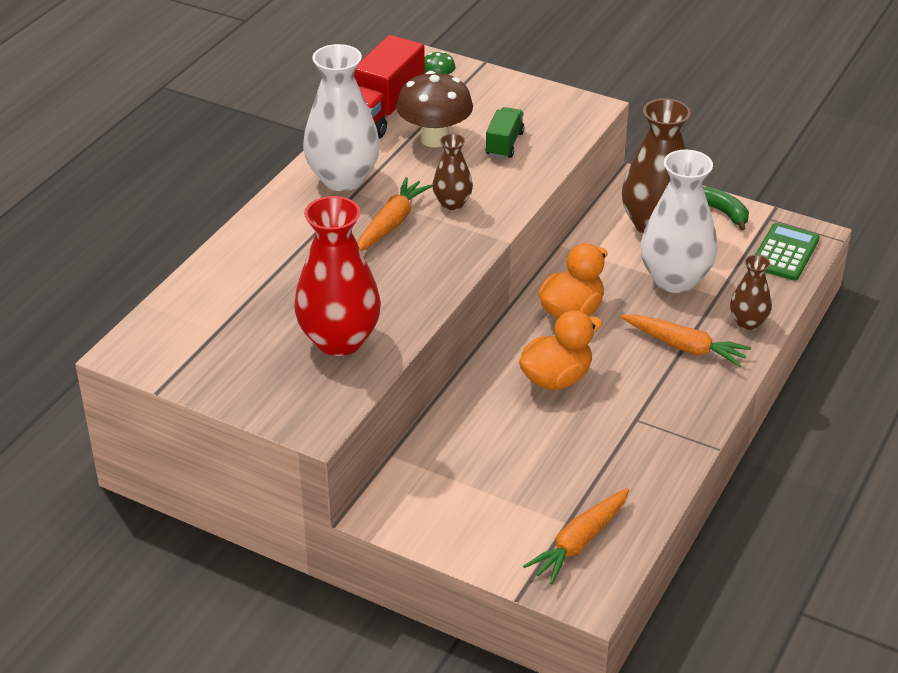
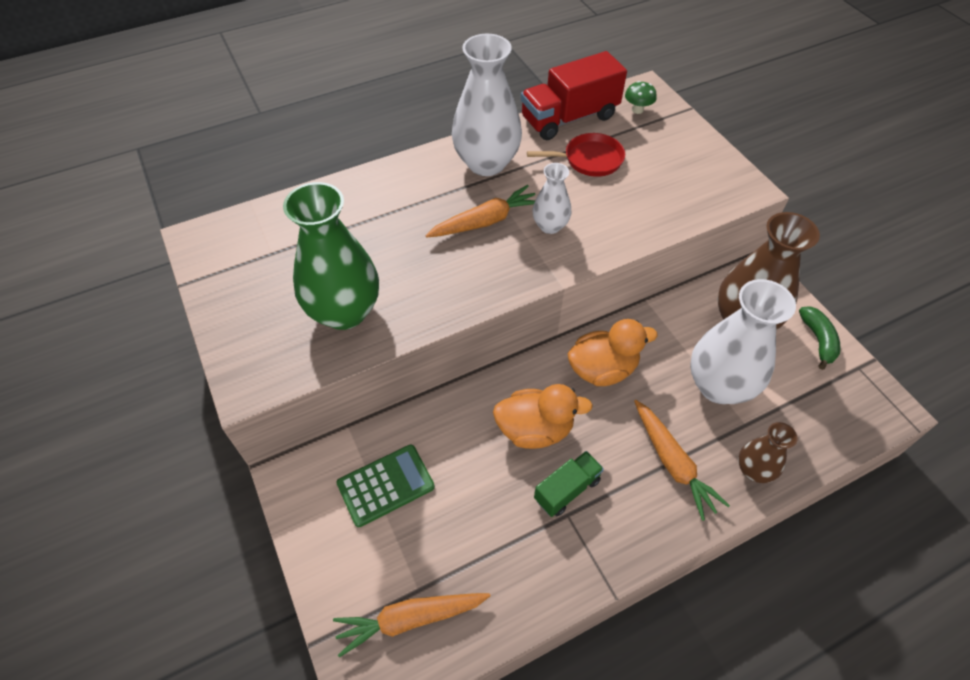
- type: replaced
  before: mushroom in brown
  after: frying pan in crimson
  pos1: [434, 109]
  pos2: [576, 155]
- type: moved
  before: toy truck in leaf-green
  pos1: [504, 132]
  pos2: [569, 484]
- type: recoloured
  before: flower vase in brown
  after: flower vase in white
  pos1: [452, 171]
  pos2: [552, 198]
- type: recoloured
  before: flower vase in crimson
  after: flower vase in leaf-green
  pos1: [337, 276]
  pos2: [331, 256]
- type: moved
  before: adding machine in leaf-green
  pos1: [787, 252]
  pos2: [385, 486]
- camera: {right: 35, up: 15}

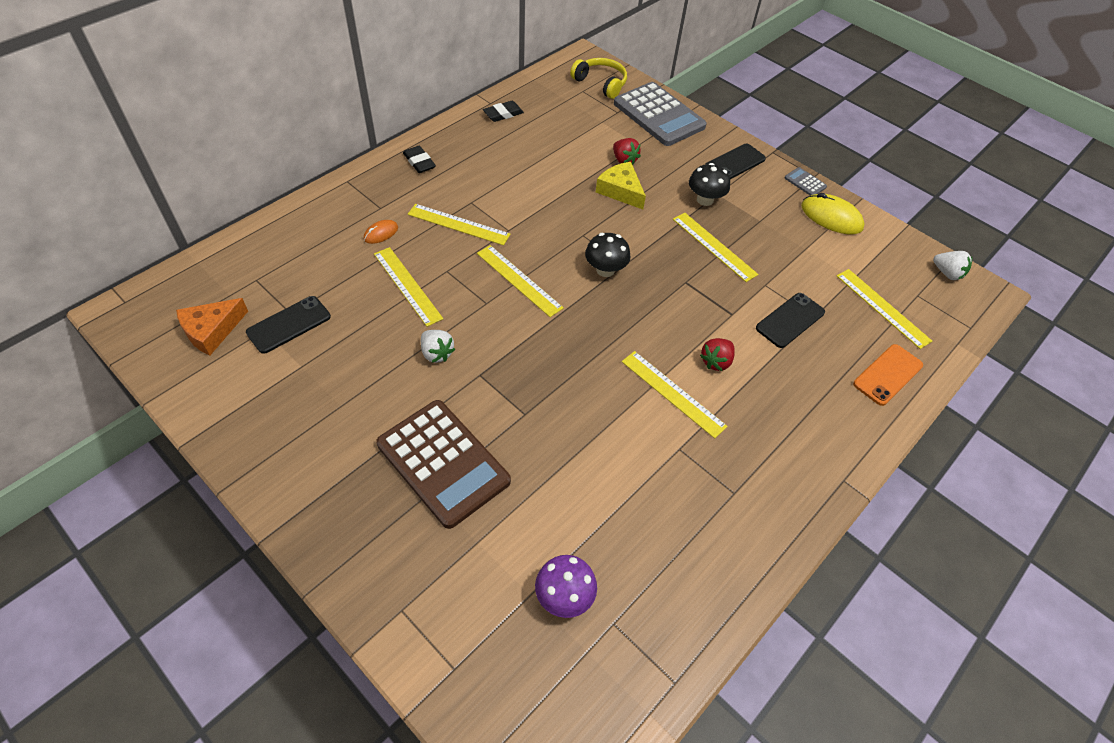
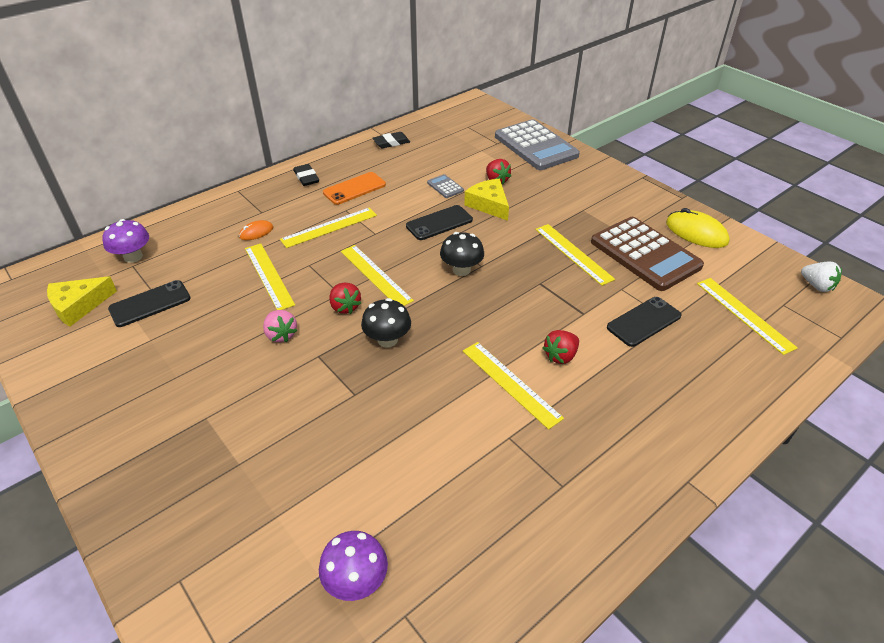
- type: removed
  before: headset in bright yellow
  pos1: [598, 78]
- type: moved
  before: mobile phone in jet-black
  pos1: [736, 161]
  pos2: [439, 222]
- type: moved
  before: mushroom in jet-black
  pos1: [709, 184]
  pos2: [386, 323]
- type: moved
  before: adding machine in gray
  pos1: [806, 181]
  pos2: [445, 186]
- type: turned
  before: straightedge in bright yellow
  pos1: [459, 224]
  pos2: [328, 228]
  turn: -60
- type: recoloured
  before: cheese in orange
  after: cheese in bright yellow
  pos1: [212, 327]
  pos2: [82, 301]
- type: recoloured
  before: strawberry in white
  after: strawberry in pink
  pos1: [438, 346]
  pos2: [280, 326]
- type: moved
  before: mobile phone in orange
  pos1: [888, 375]
  pos2: [354, 188]
- type: moved
  before: adding machine in brown
  pos1: [443, 464]
  pos2: [647, 254]
- type: added
  after: mushroom in purple
  pos2: [125, 241]
- type: added
  after: strawberry in crimson
  pos2: [345, 298]
- camera: {right: 10, up: -10}

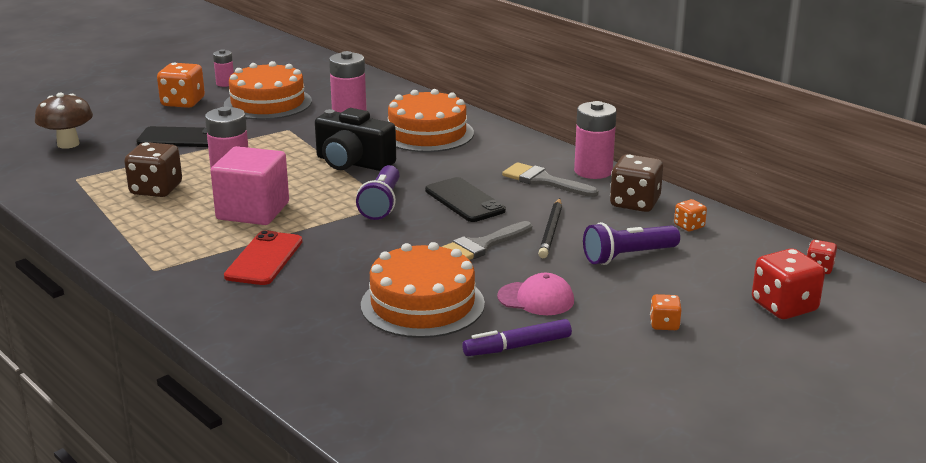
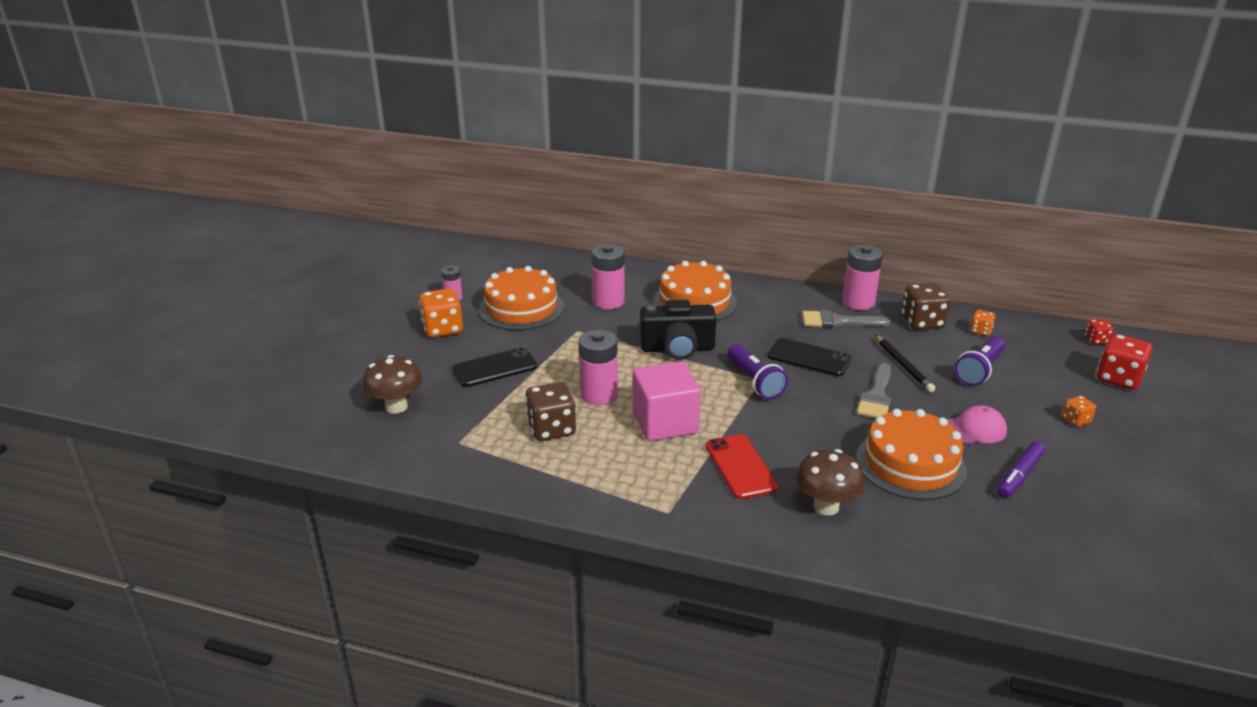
- type: added
  after: mushroom in brown
  pos2: [830, 482]
- camera: {right: -30, up: 5}

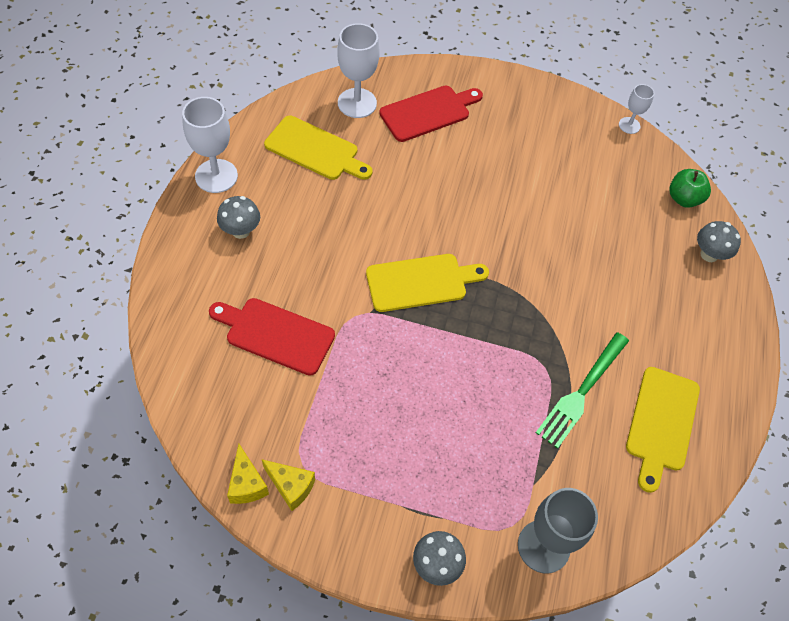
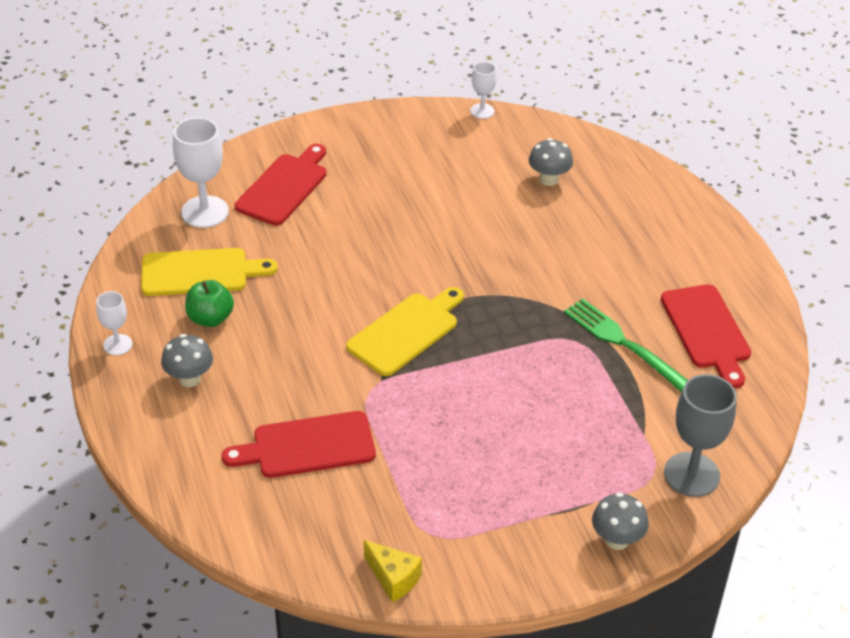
- type: resized
  before: chalice in white
  pos1: [210, 145]
  pos2: [114, 323]
  scale: 0.55
- type: moved
  before: apple fruit in leaf-green
  pos1: [690, 188]
  pos2: [209, 303]
- type: moved
  before: mushroom in gray
  pos1: [719, 241]
  pos2: [551, 162]
- type: turned
  before: table fork in leaf-green
  pos1: [582, 390]
  pos2: [626, 345]
  turn: 135
- type: recoloured
  before: bread board in bright yellow
  after: bread board in crimson
  pos1: [663, 430]
  pos2: [706, 336]
- type: removed
  before: cheese in bright yellow
  pos1: [288, 485]
- camera: {right: -30, up: -15}

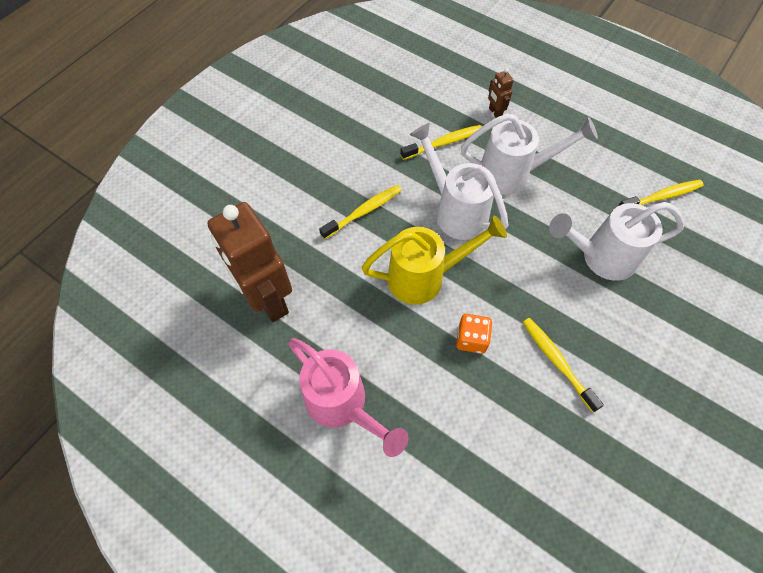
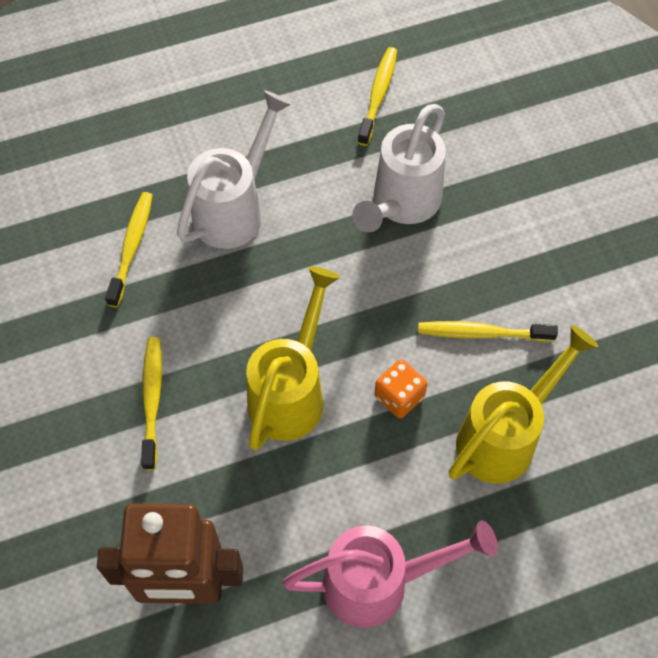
- type: removed
  before: robot in brown
  pos1: [501, 93]
- type: removed
  before: watering pot in white
  pos1: [458, 181]
- type: added
  after: watering pot in bright yellow
  pos2: [524, 404]
- camera: {right: -55, up: 0}

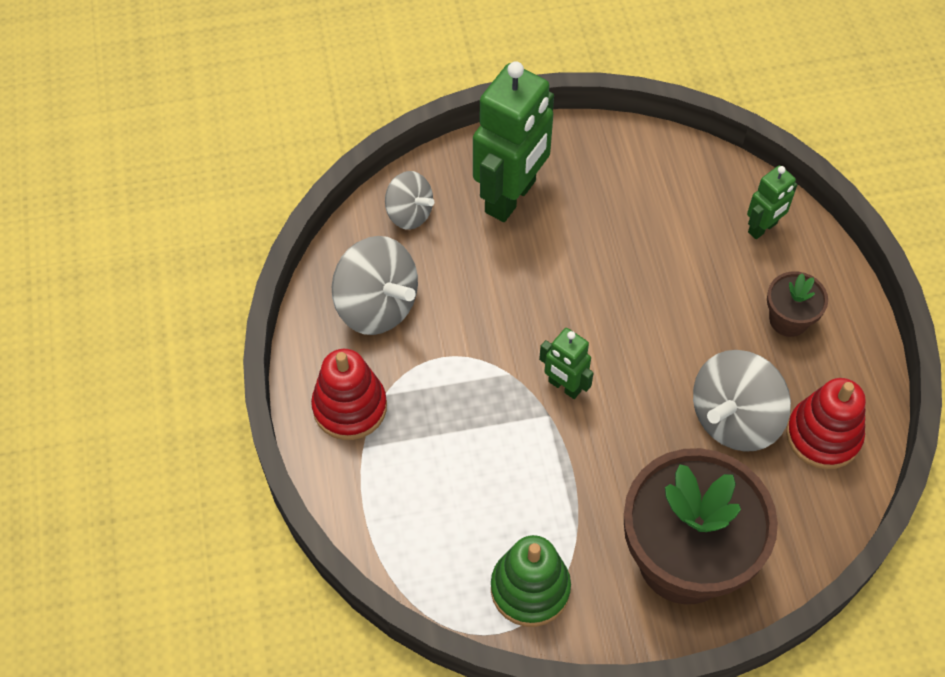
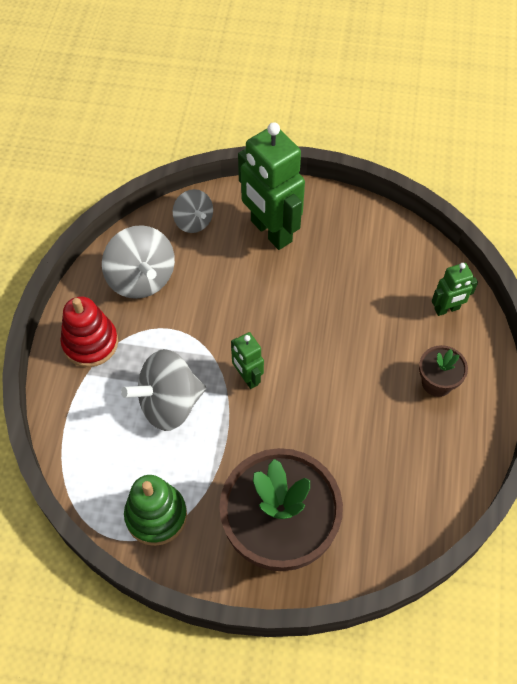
- type: turned
  before: robot in leaf-green
  pos1: [513, 141]
  pos2: [271, 186]
  turn: 90
- type: moved
  before: whirligig in gray
  pos1: [742, 401]
  pos2: [163, 390]
- type: removed
  before: stacking toy in crimson
  pos1: [826, 424]
- camera: {right: 20, up: 0}

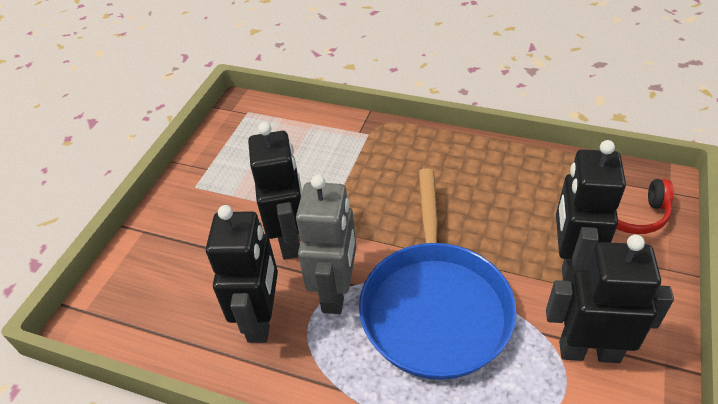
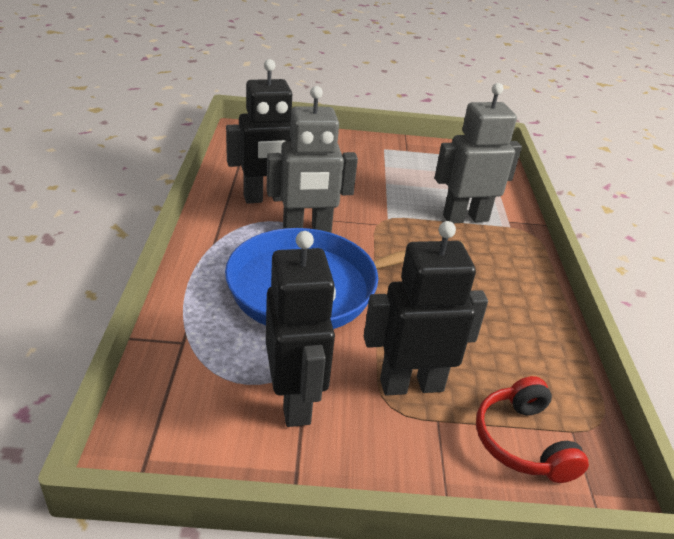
- type: removed
  before: robot in jet-black
  pos1: [275, 191]
- type: added
  after: robot in gray
  pos2: [478, 153]
- camera: {right: 65, up: -10}

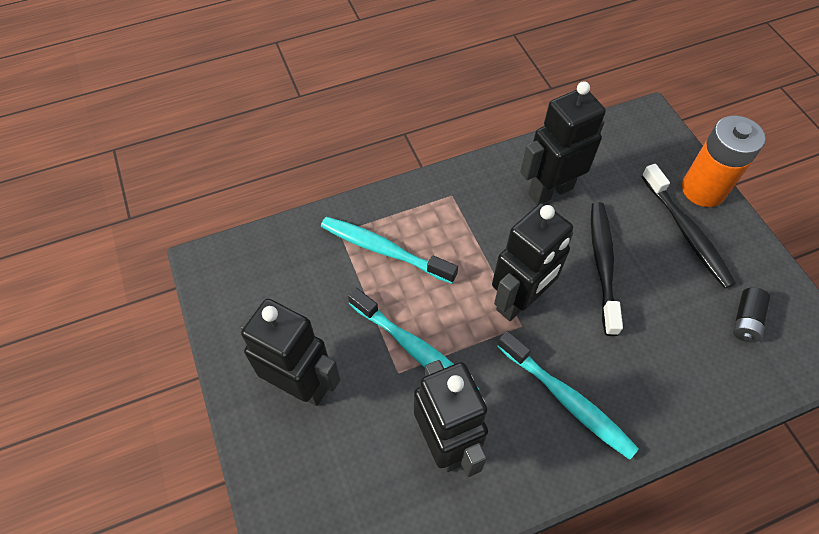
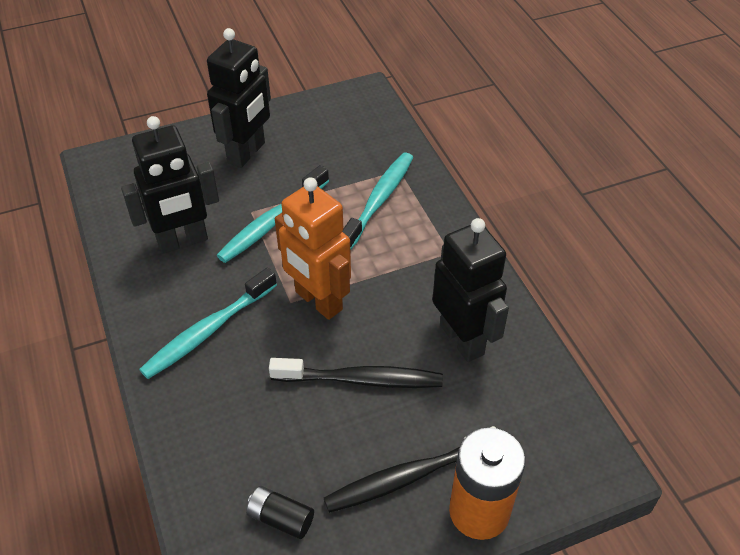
- type: recoloured
  before: robot in jet-black
  after: robot in orange
  pos1: [532, 262]
  pos2: [313, 248]
- camera: {right: 90, up: -10}

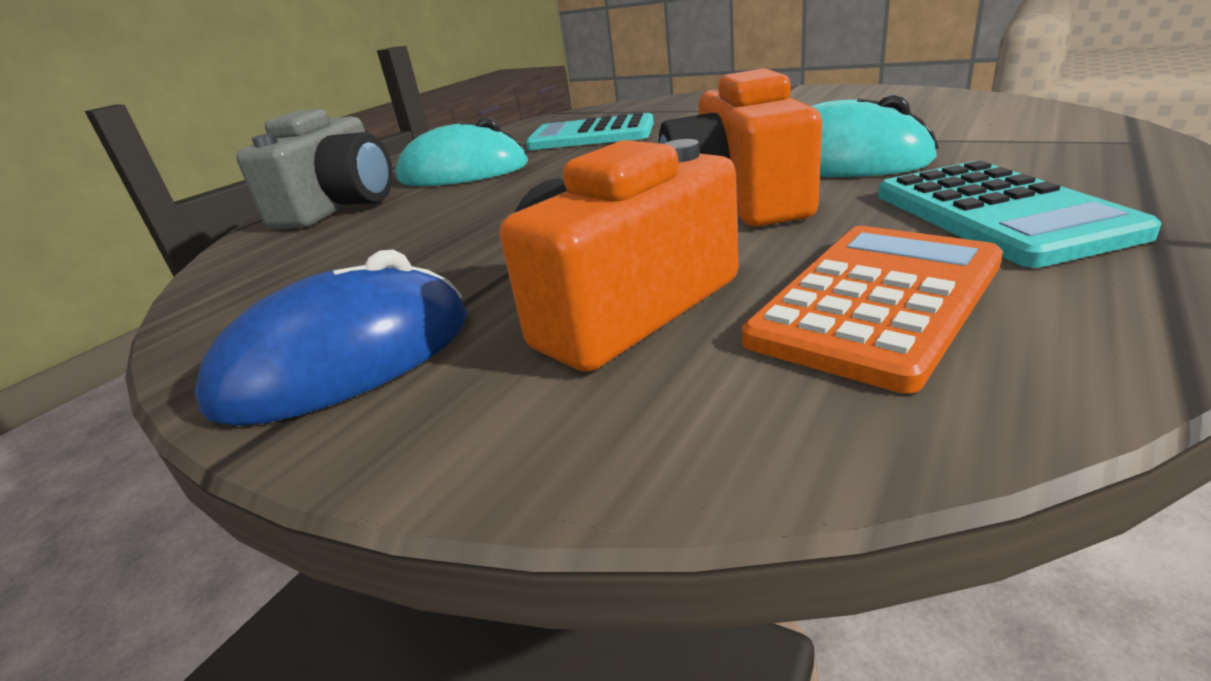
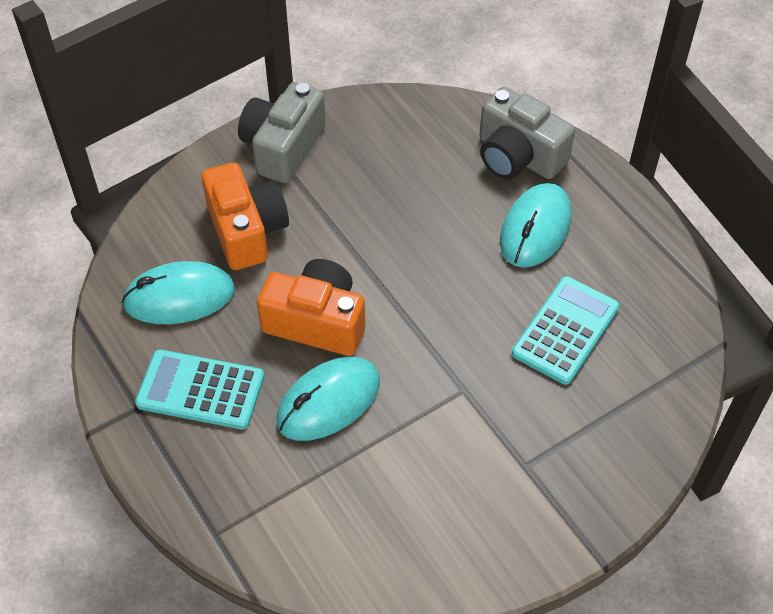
- type: replaced
  before: adding machine in orange
  after: computer mouse in turquoise
  pos1: [872, 309]
  pos2: [178, 292]
- type: replaced
  before: computer mouse in cobalt
  after: compact camera in gray
  pos1: [331, 338]
  pos2: [282, 132]
- camera: {right: 110, up: 25}

